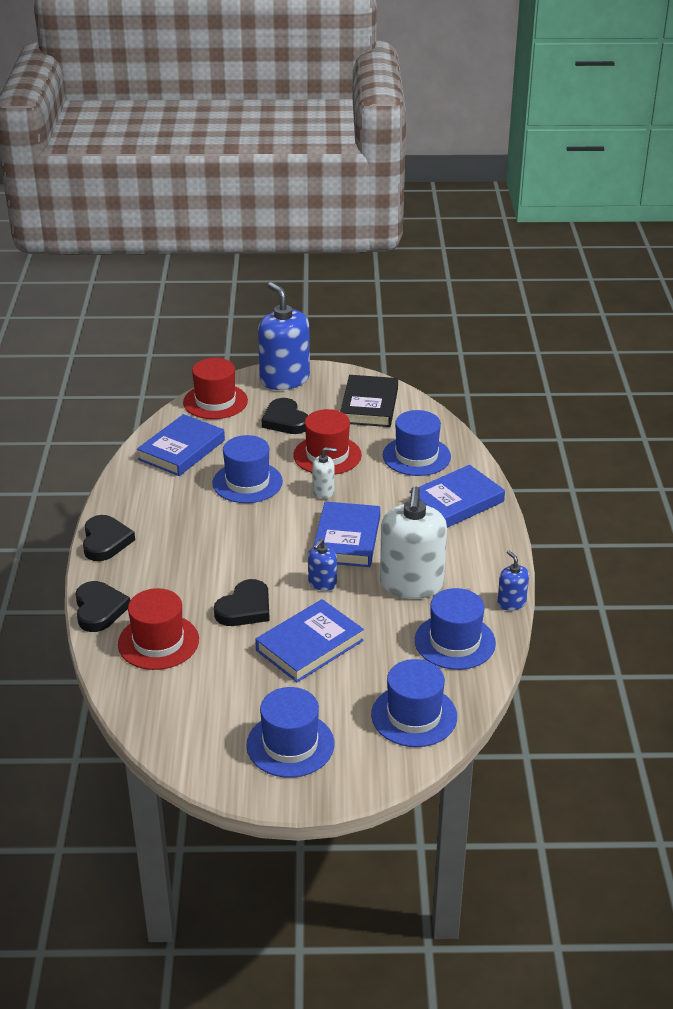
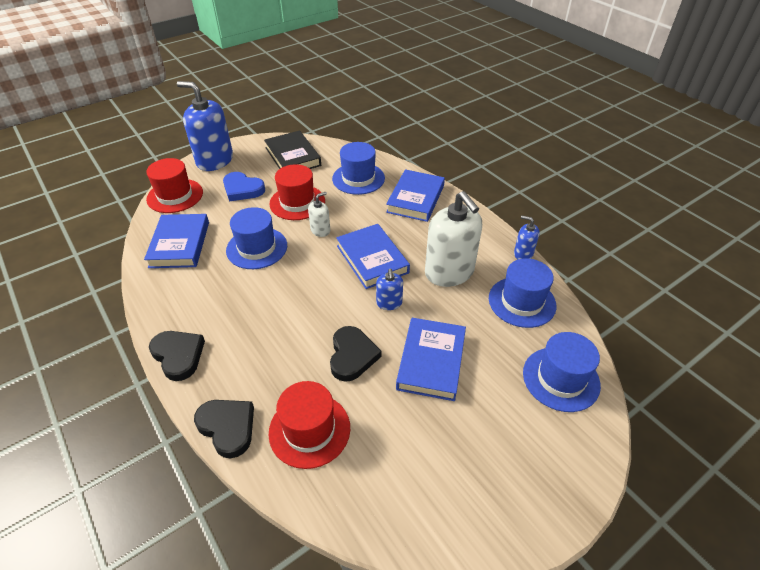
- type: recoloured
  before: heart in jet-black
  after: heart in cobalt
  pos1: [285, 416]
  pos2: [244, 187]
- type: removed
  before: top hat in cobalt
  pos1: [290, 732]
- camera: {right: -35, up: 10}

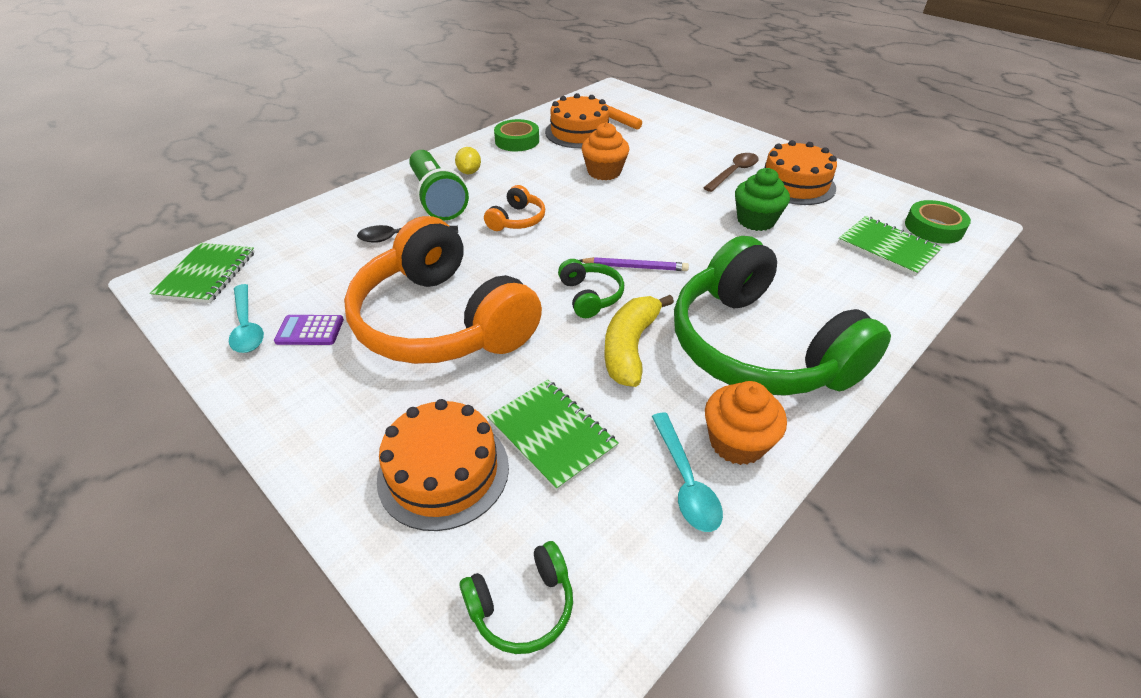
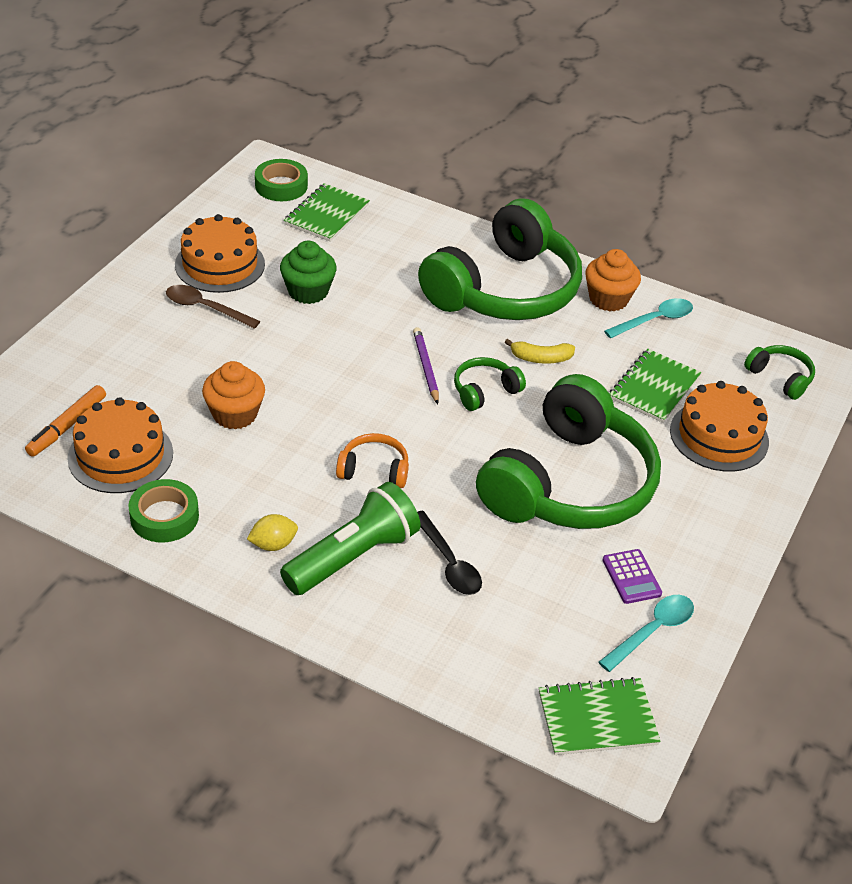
- type: recoloured
  before: headset in orange
  after: headset in leaf-green
  pos1: [443, 290]
  pos2: [568, 451]
- type: resized
  before: banana fruit in bright yellow
  pos1: [639, 341]
  pos2: [540, 351]
  scale: 0.61
- camera: {right: -110, up: 0}

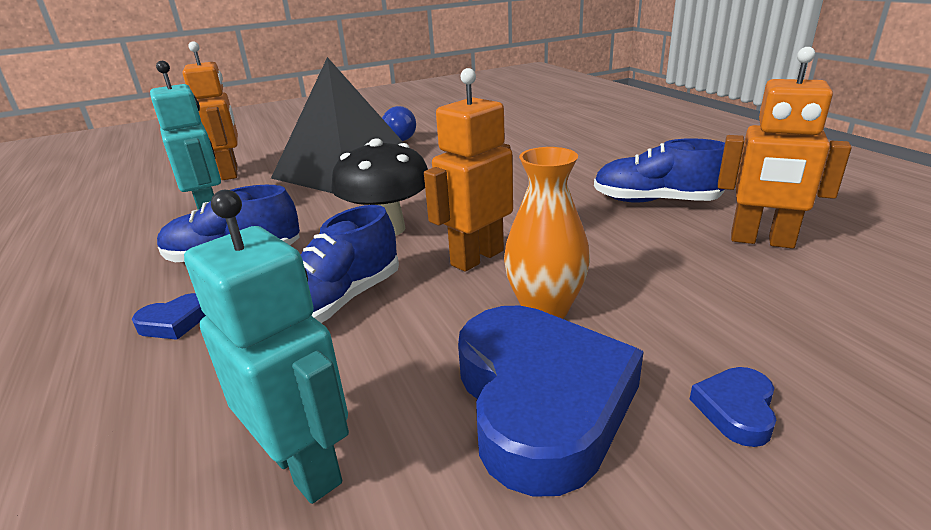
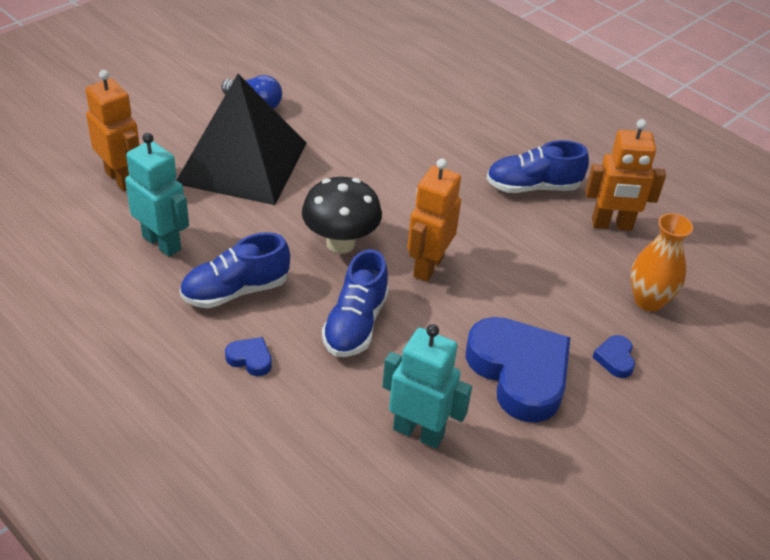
- type: moved
  before: flower vase in orange
  pos1: [547, 233]
  pos2: [662, 262]
- type: turned
  before: heart in cobalt
  pos1: [169, 316]
  pos2: [248, 356]
  turn: -105
- camera: {right: -25, up: 15}

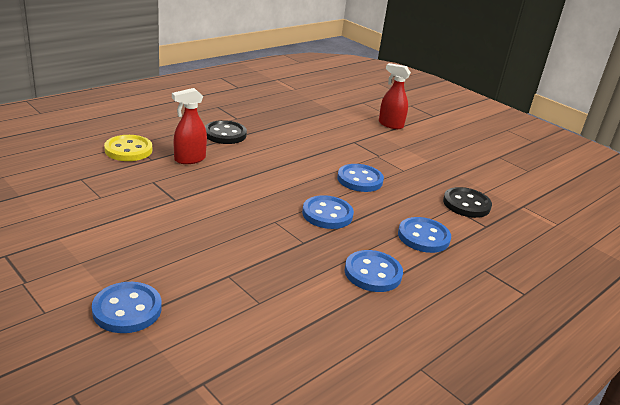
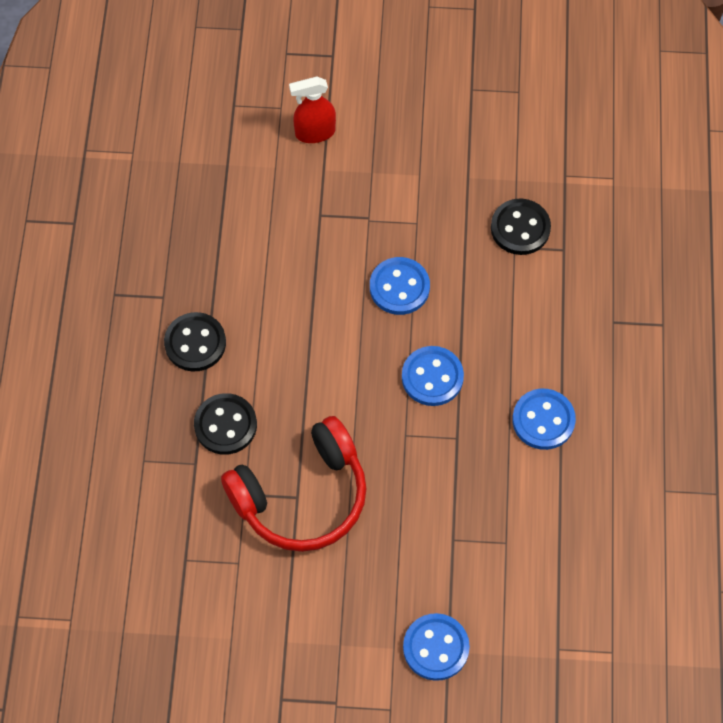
- type: replaced
  before: spray bottle in crimson
  after: sewing button in jet-black
  pos1: [189, 126]
  pos2: [225, 424]
- type: removed
  before: sewing button in bright yellow
  pos1: [128, 148]
- type: removed
  before: sewing button in cobalt
  pos1: [424, 235]
- type: added
  after: headset in crimson
  pos2: [293, 484]
- camera: {right: -40, up: 35}

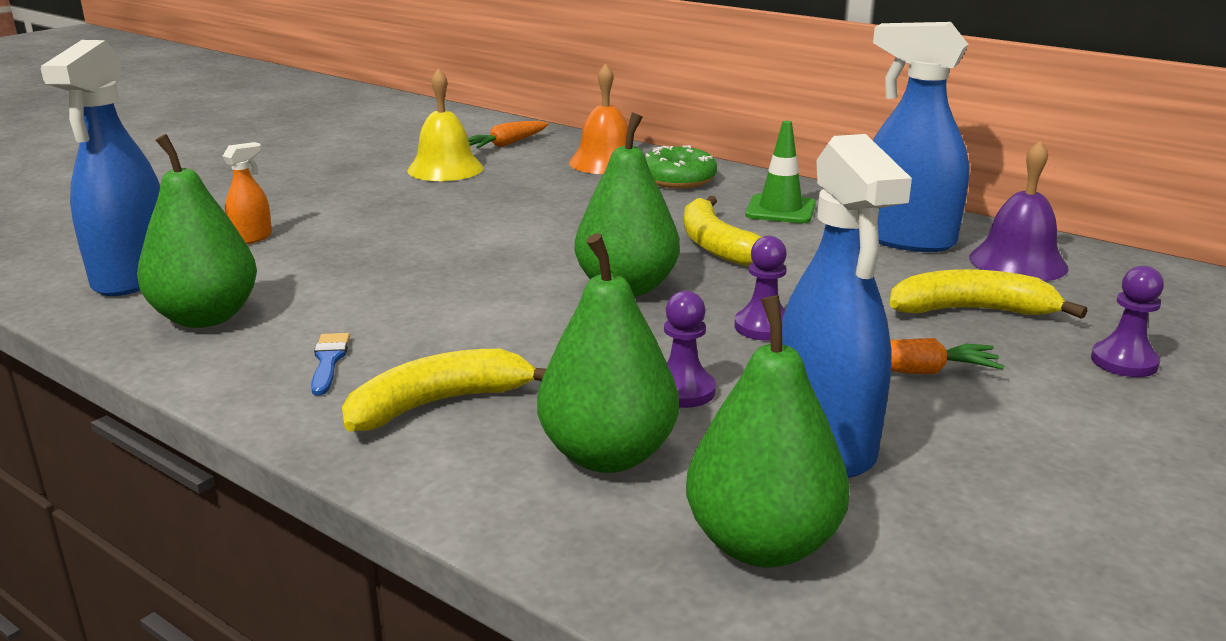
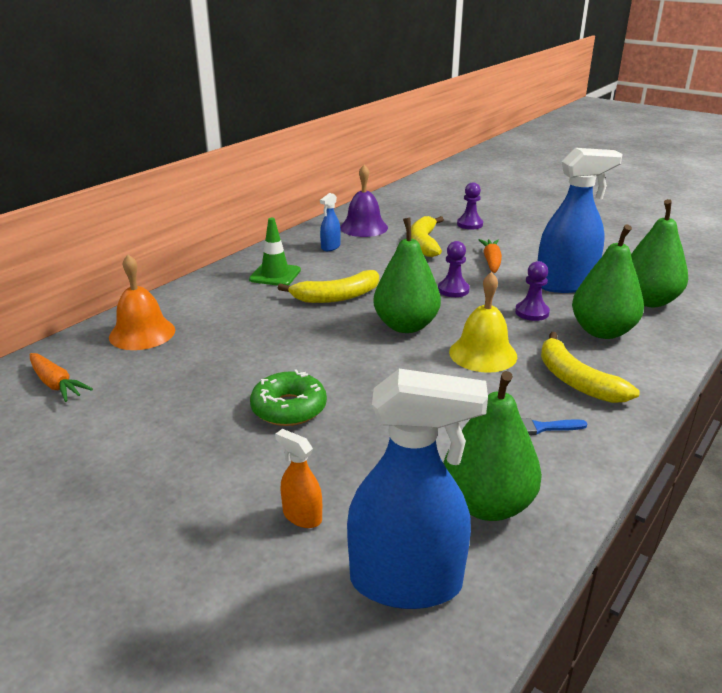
- type: resized
  before: spray bottle in cobalt
  pos1: [921, 137]
  pos2: [330, 222]
  scale: 0.45
- type: moved
  before: school bell in bright yellow
  pos1: [445, 124]
  pos2: [483, 322]
- type: moved
  before: doughnut in leaf-green
  pos1: [681, 167]
  pos2: [288, 397]
- camera: {right: -90, up: 5}

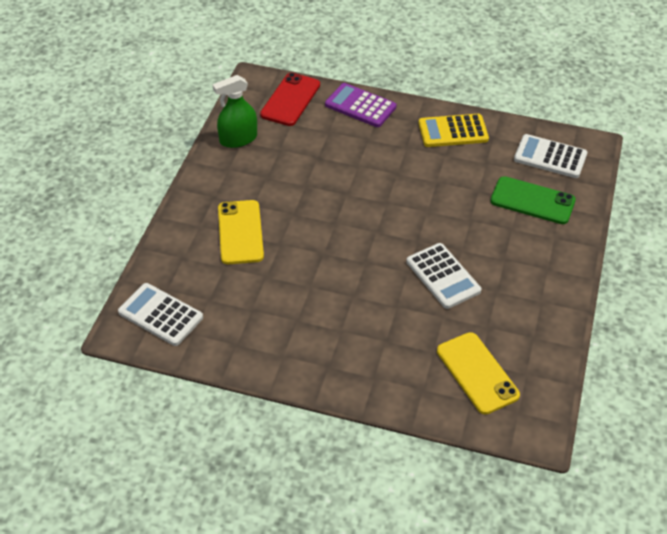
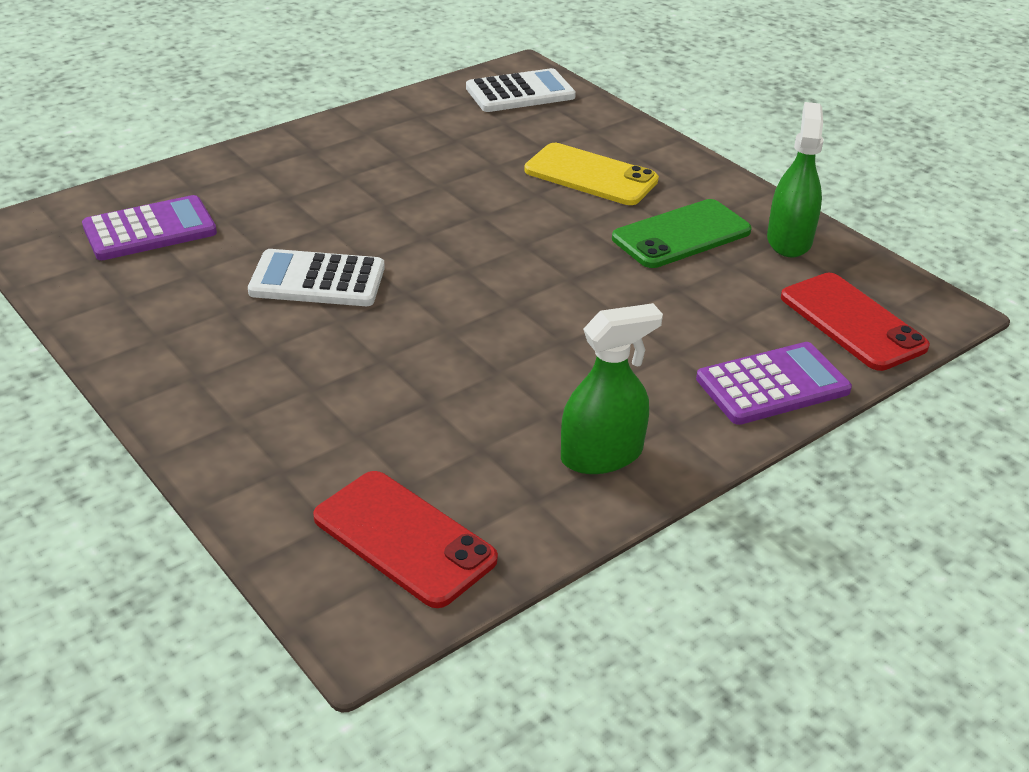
- type: replaced
  before: adding machine in bright yellow
  after: spray bottle in leaf-green
  pos1: [453, 130]
  pos2: [612, 388]
- type: replaced
  before: adding machine in white
  after: mobile phone in crimson
  pos1: [550, 156]
  pos2: [405, 539]
- type: moved
  before: mobile phone in leaf-green
  pos1: [533, 200]
  pos2: [682, 233]
- type: replaced
  before: mobile phone in bright yellow
  after: adding machine in purple
  pos1: [478, 373]
  pos2: [149, 227]
- camera: {right: 125, up: -10}

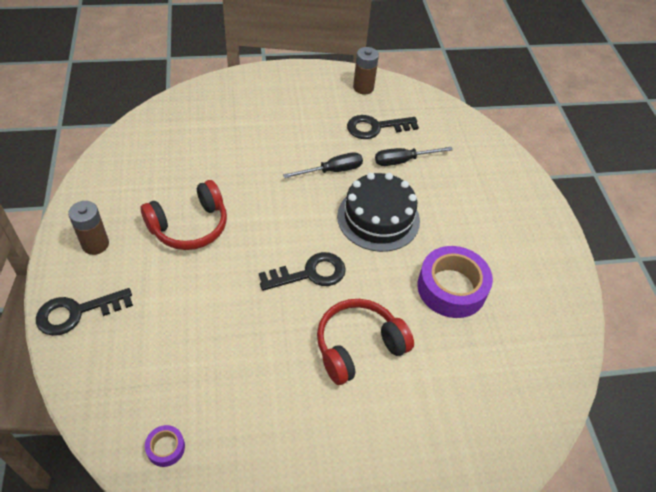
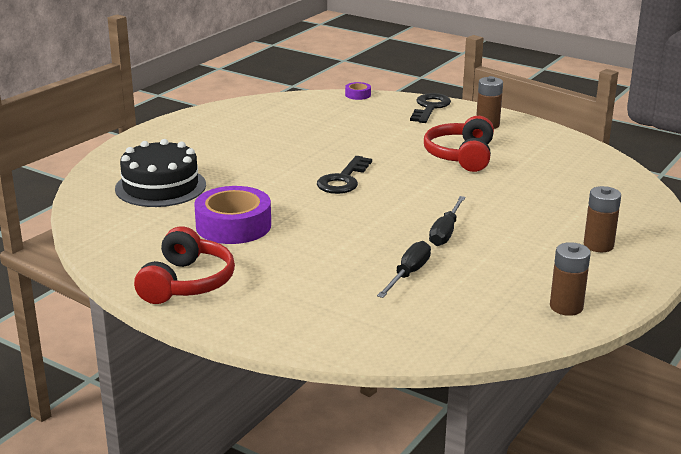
- type: removed
  before: latchkey in jet-black
  pos1: [383, 127]
- type: moved
  before: gateau in jet-black
  pos1: [378, 212]
  pos2: [160, 173]
- type: moved
  before: headset in crimson
  pos1: [365, 342]
  pos2: [184, 265]
- type: moved
  before: tape in purple
  pos1: [165, 446]
  pos2: [358, 91]
- type: added
  after: power cell in brown
  pos2: [602, 219]
- camera: {right: 135, up: -25}

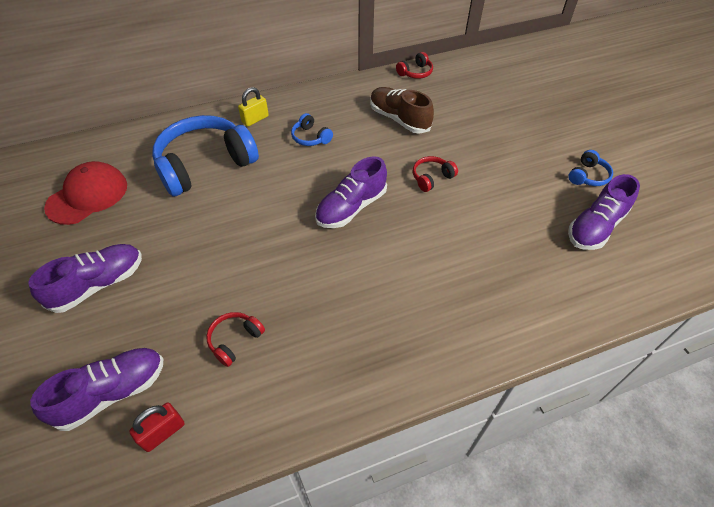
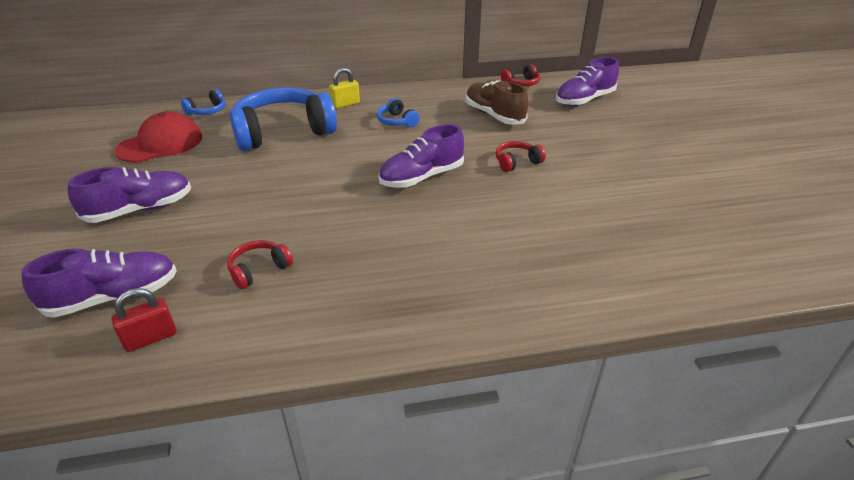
- type: moved
  before: headset in cobalt
  pos1: [590, 168]
  pos2: [203, 102]
- type: moved
  before: shoe in purple
  pos1: [604, 212]
  pos2: [587, 81]
- camera: {right: 10, up: -15}

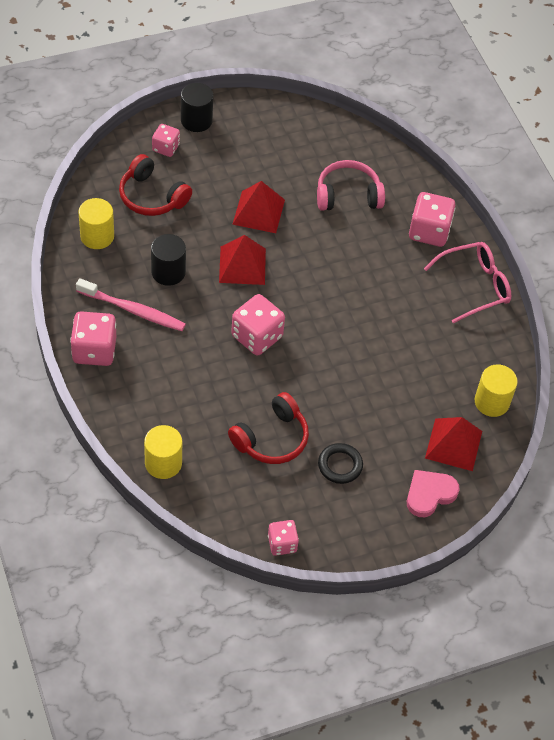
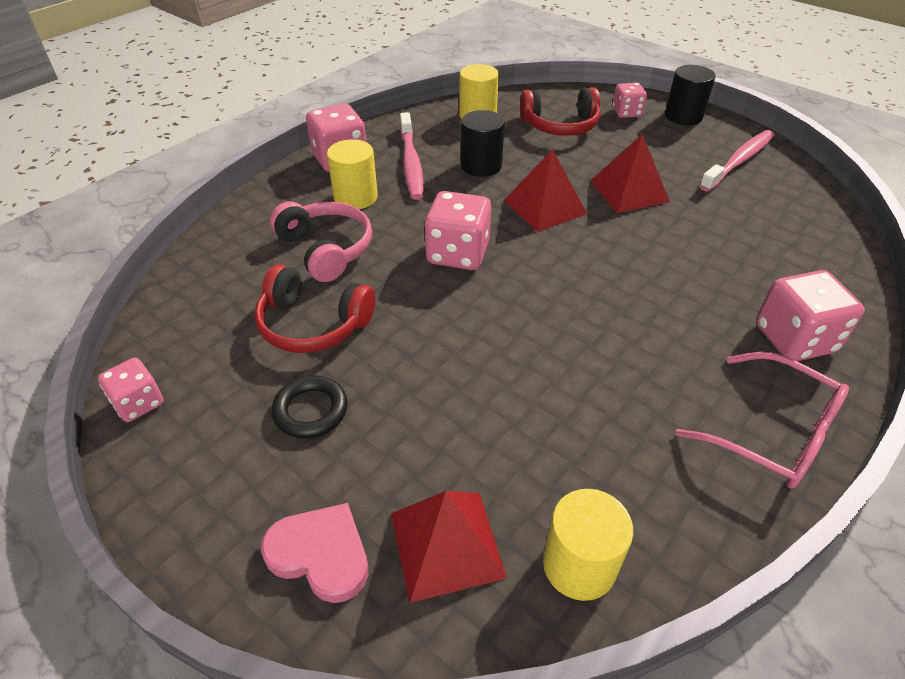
- type: turned
  before: headset in crimson
  pos1: [155, 185]
  pos2: [560, 111]
  turn: -105
- type: moved
  before: headset in pink
  pos1: [351, 185]
  pos2: [321, 241]
- type: moved
  before: cylinder shape in bright yellow
  pos1: [163, 452]
  pos2: [352, 174]
- type: added
  after: dental brush in pink
  pos2: [736, 161]
- camera: {right: 65, up: -10}

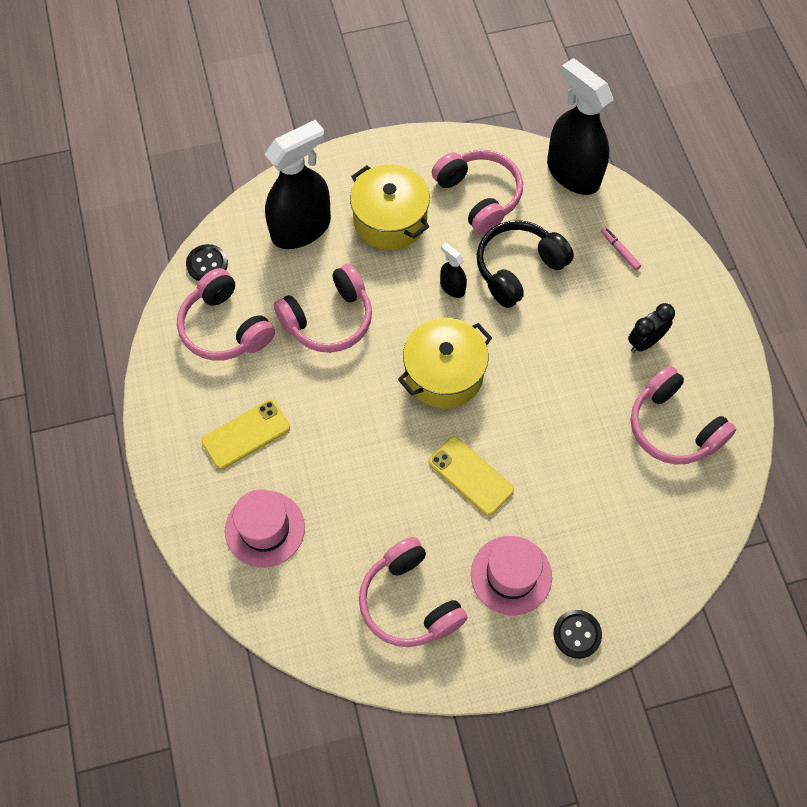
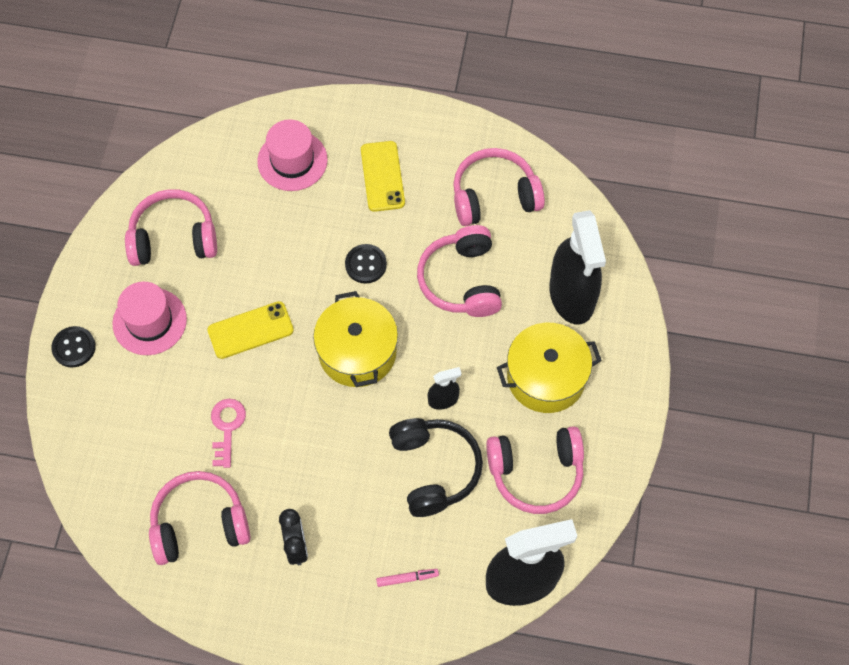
- type: moved
  before: sewing button in jet-black
  pos1: [207, 262]
  pos2: [366, 264]
- type: added
  after: latchkey in pink
  pos2: [228, 433]
- camera: {right: 115, up: 0}

